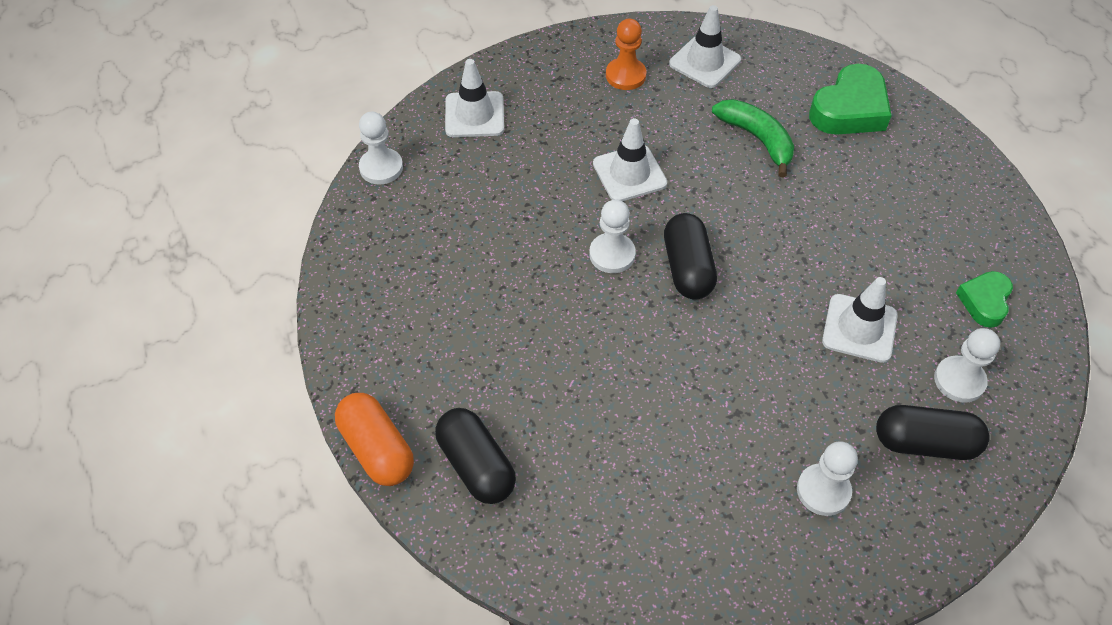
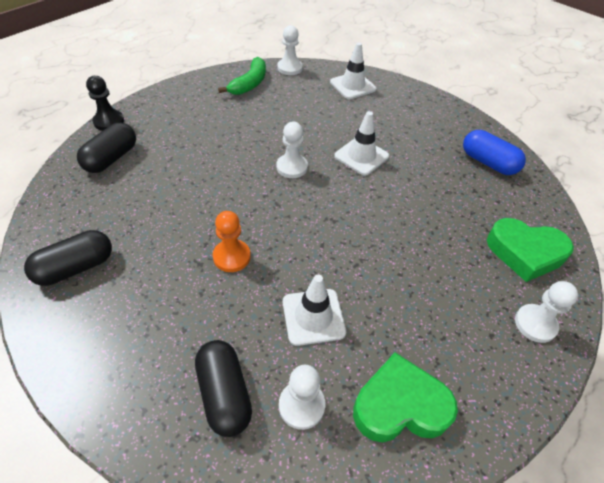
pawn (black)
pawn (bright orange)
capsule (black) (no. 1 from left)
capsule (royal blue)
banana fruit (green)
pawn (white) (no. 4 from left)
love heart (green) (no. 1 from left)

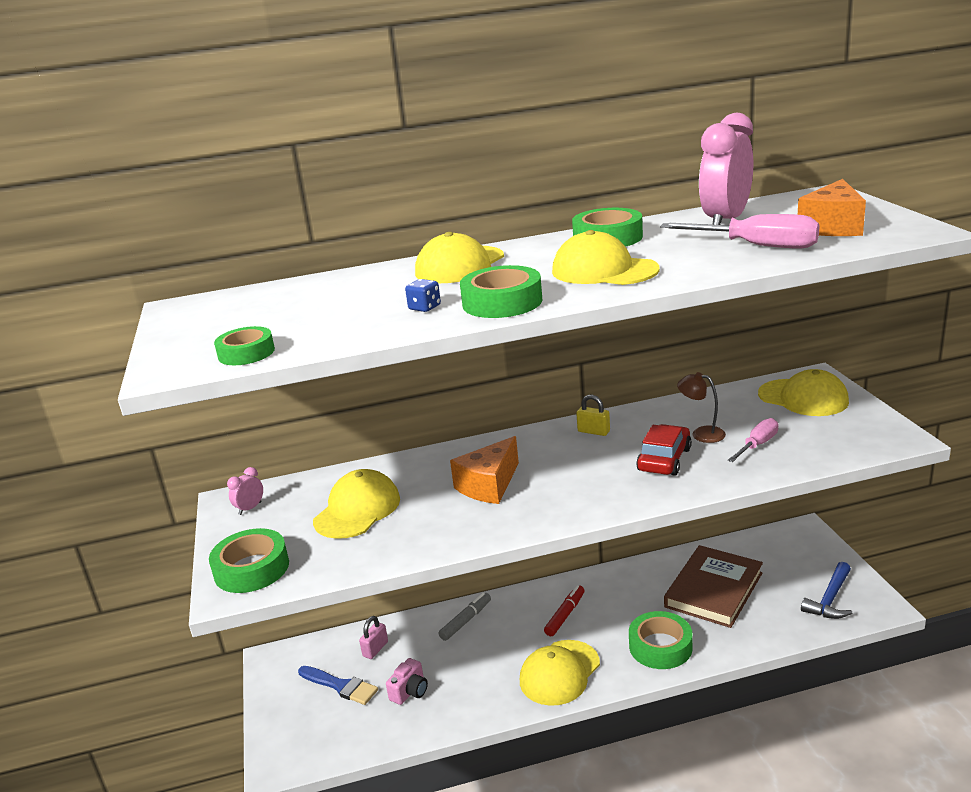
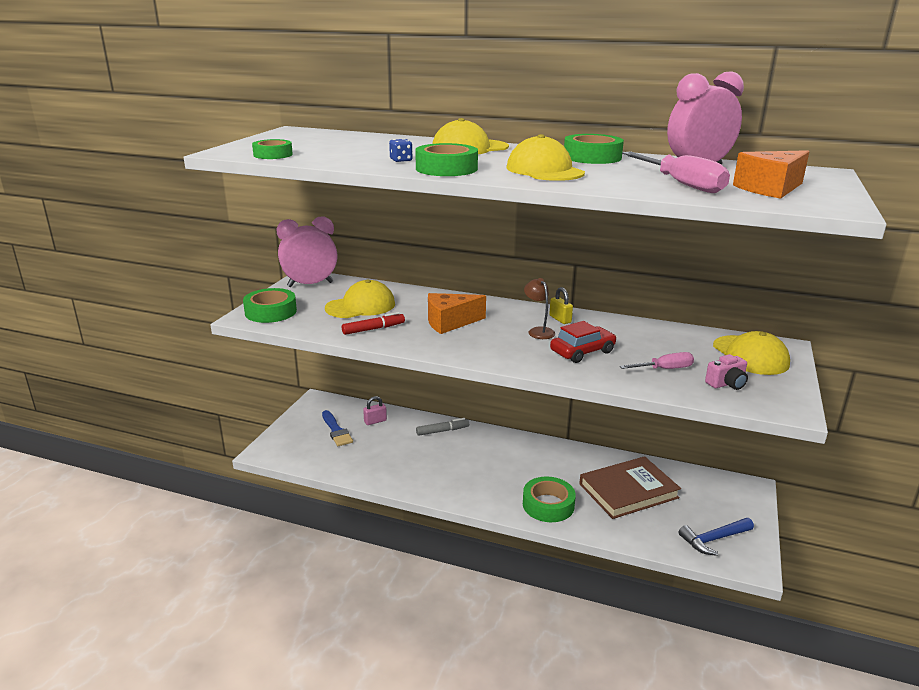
alarm clock (rosy) (no. 1 from left)
compact camera (rosy)
cap (yellow) (no. 3 from left in the first image)
felt pen (crimson)
desk lamp (dark brown)

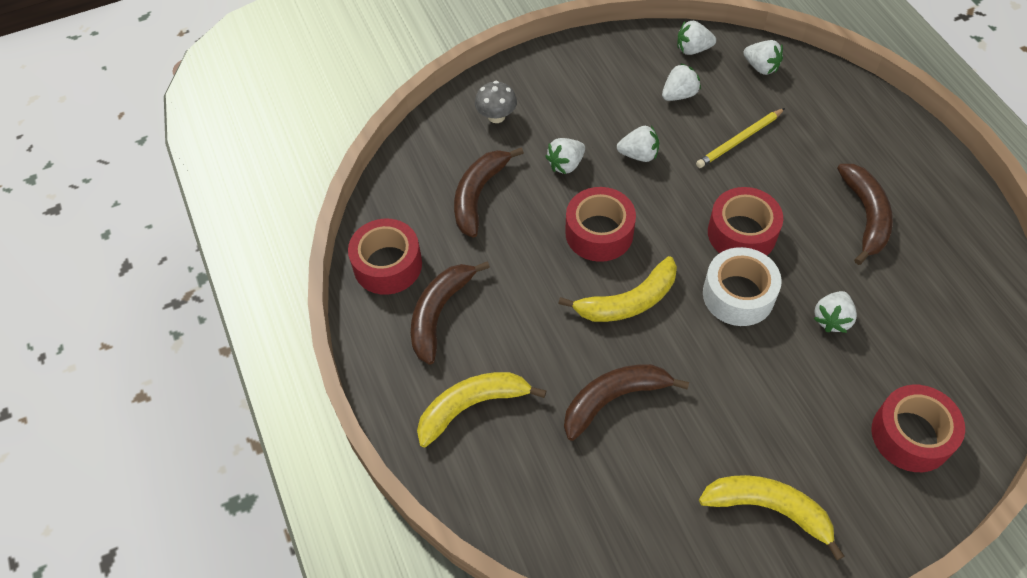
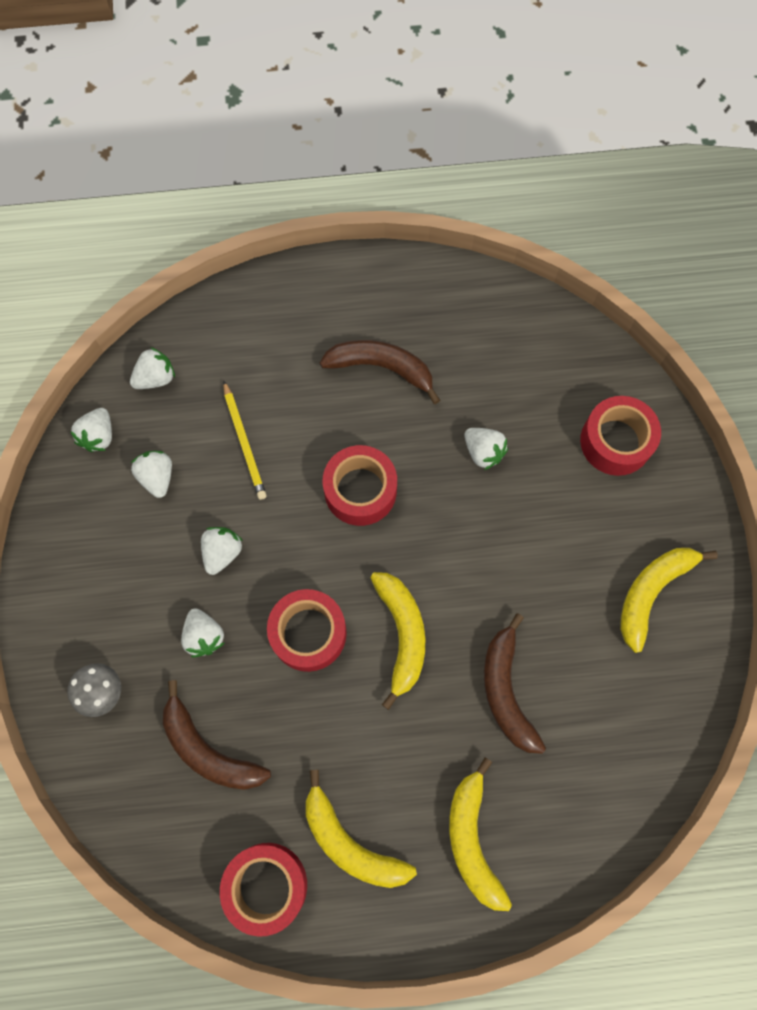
banana fruit (yellow) (no. 1 from left)
tape (white)

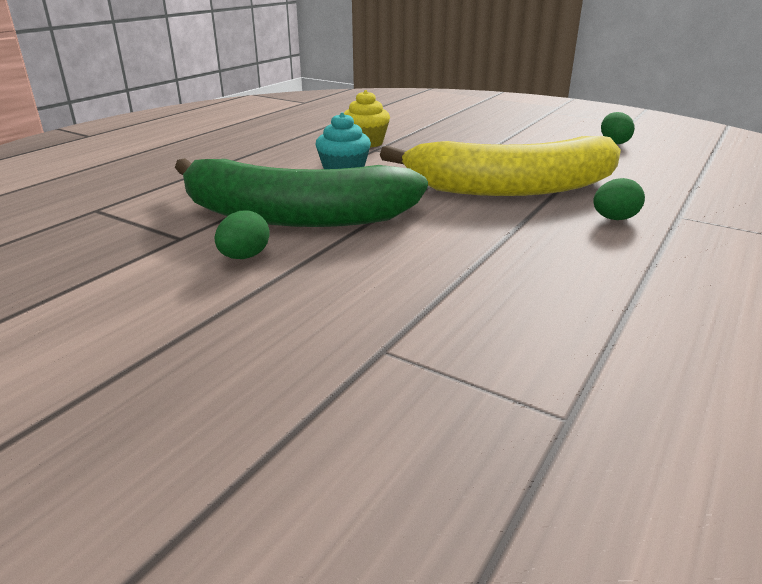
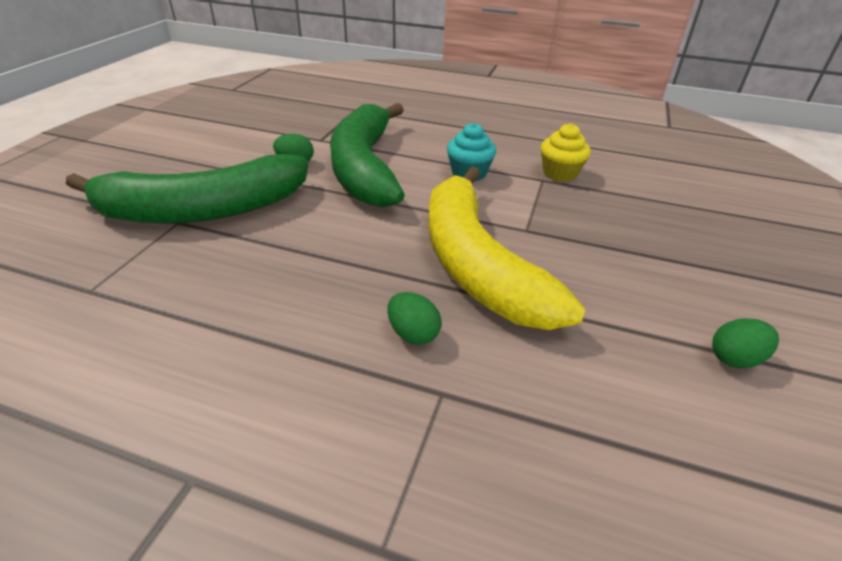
banana fruit (green) (no. 1 from left)

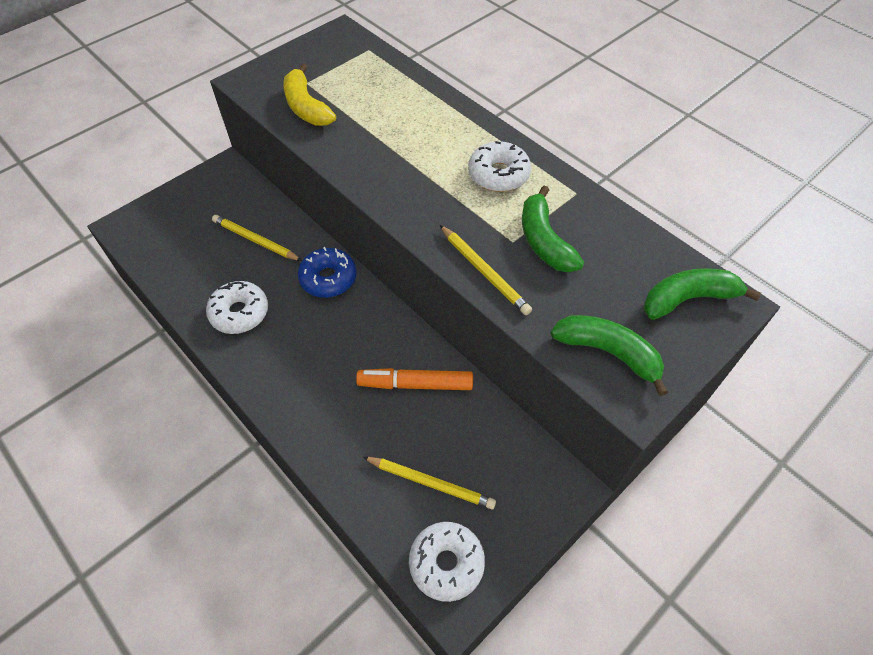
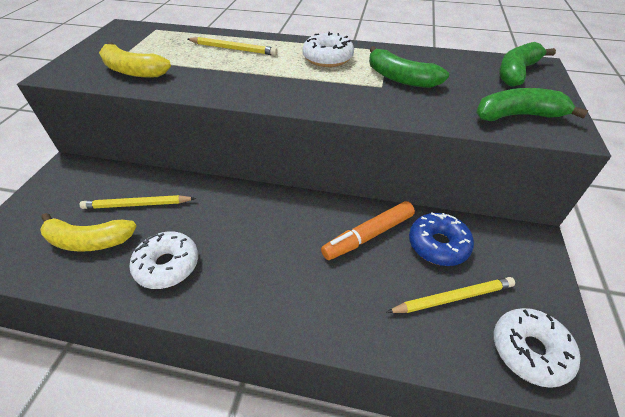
doughnut (royal blue)
pencil (yellow) (no. 2 from left)
banana fruit (yellow) (no. 1 from left)

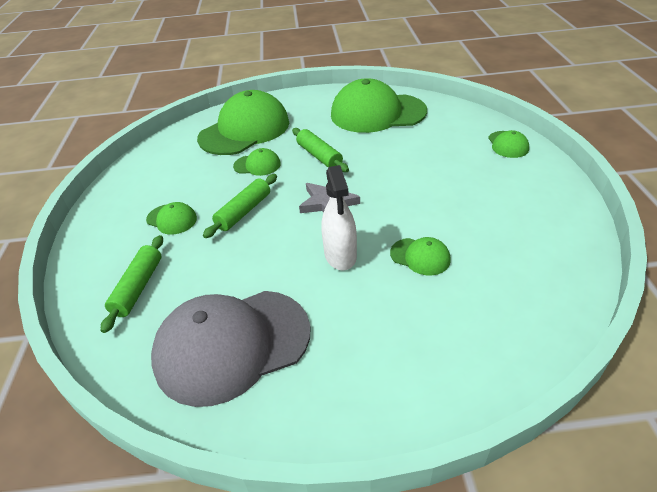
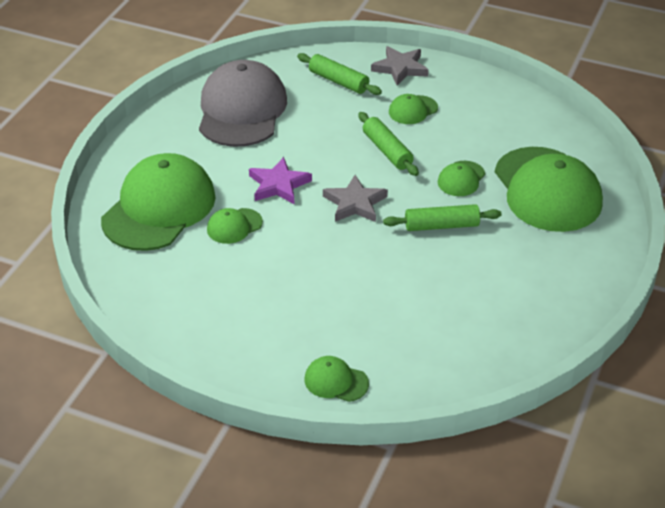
five-pointed star (purple)
cap (green) (no. 1 from left)
five-pointed star (gray) (no. 2 from left)

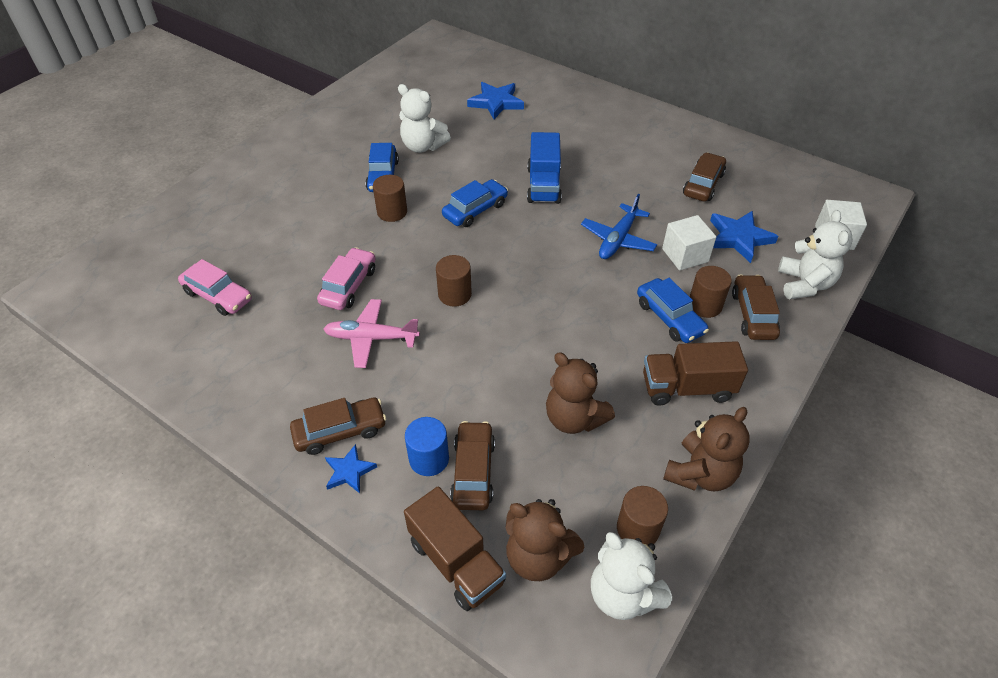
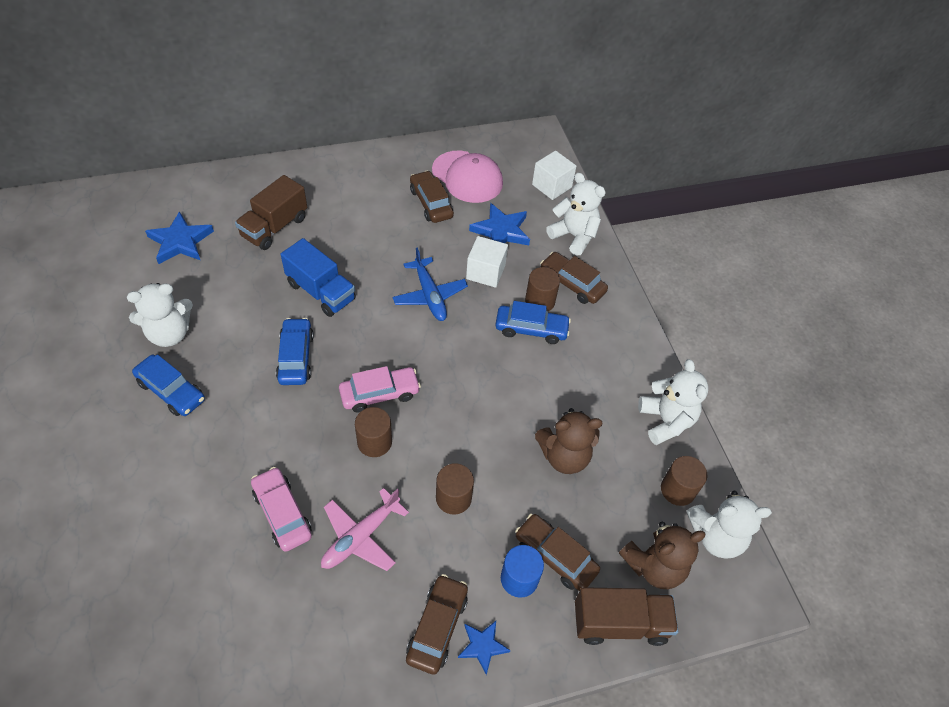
car (rosy) (no. 2 from left)
cylinder (dark brown) (no. 2 from left)
lorry (dark brown) (no. 1 from left)
teddy (white) (no. 3 from left)
cap (rosy)

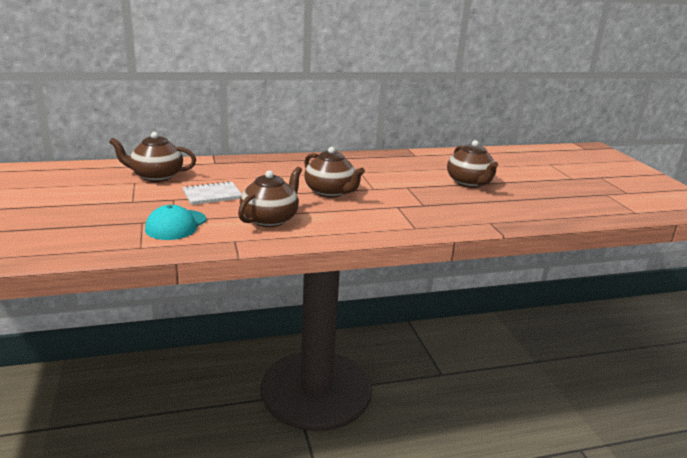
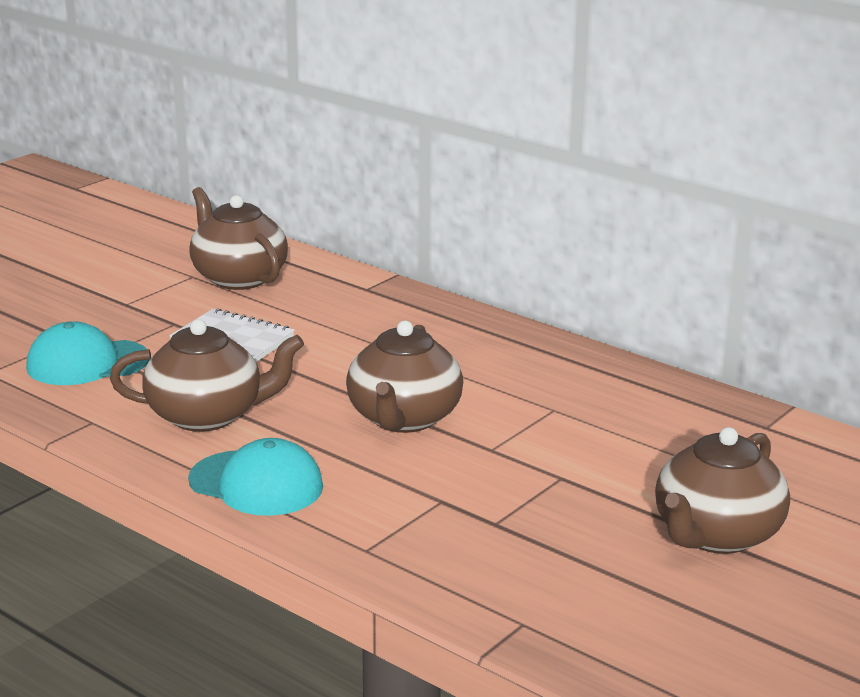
cap (teal) (no. 2 from left)

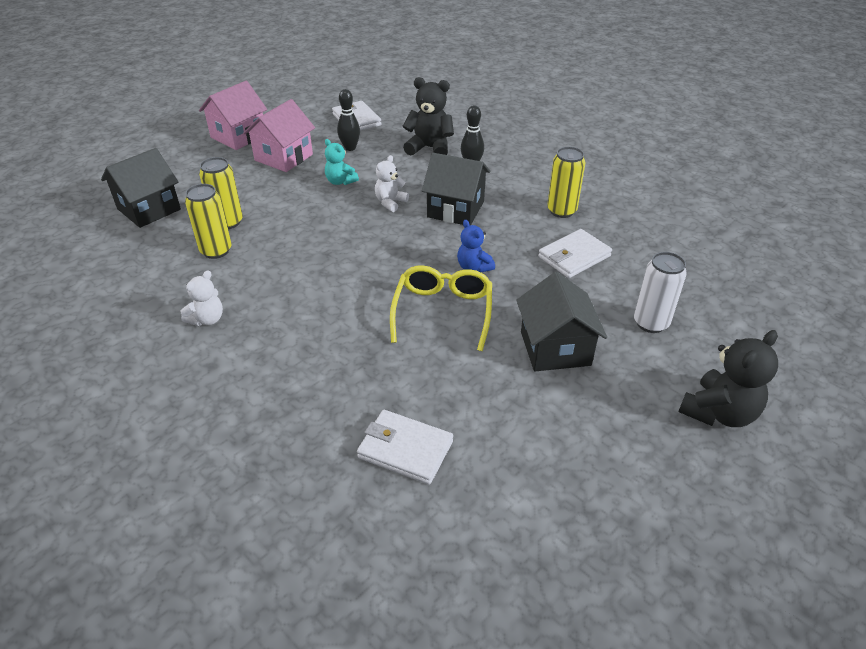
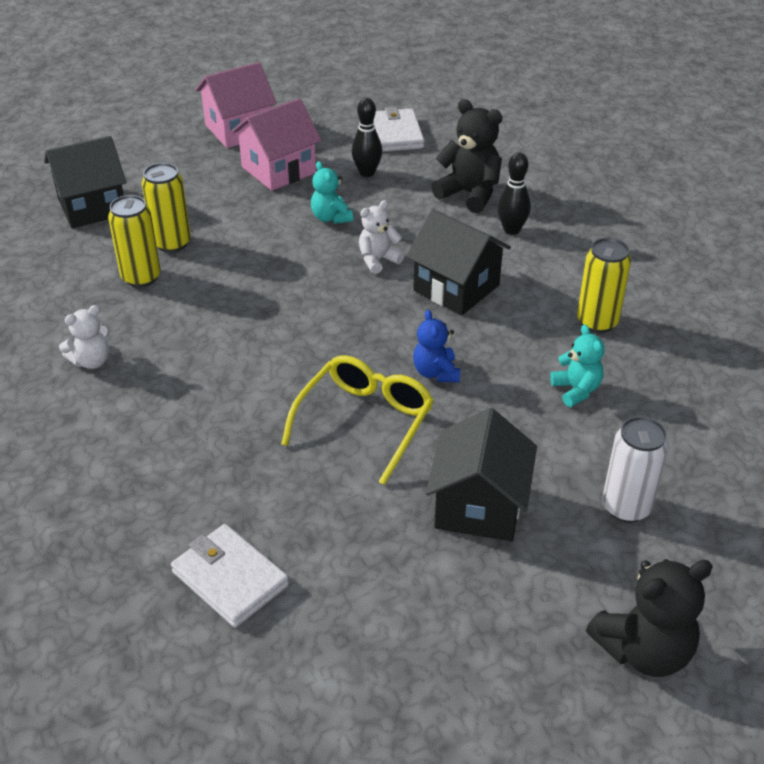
teddy (teal) (no. 2 from left)

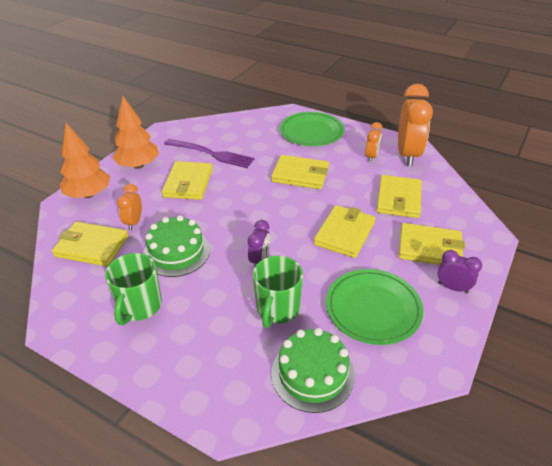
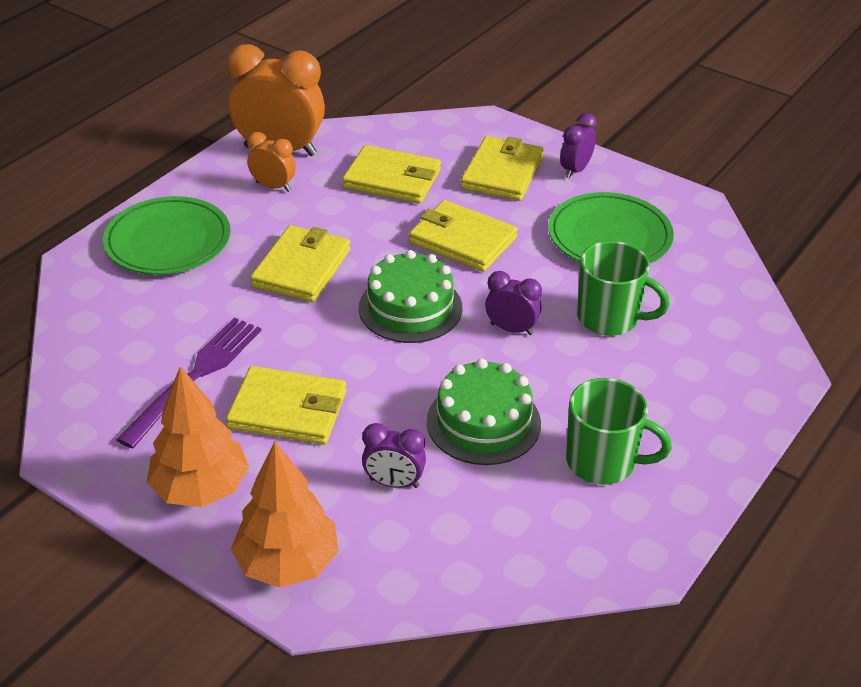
wallet (yellow) (no. 1 from left in the first image)
alarm clock (purple) (no. 1 from left)
cake (green) (no. 1 from left)

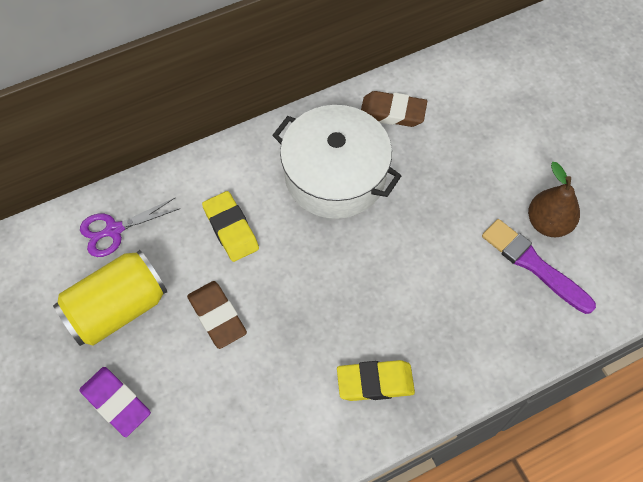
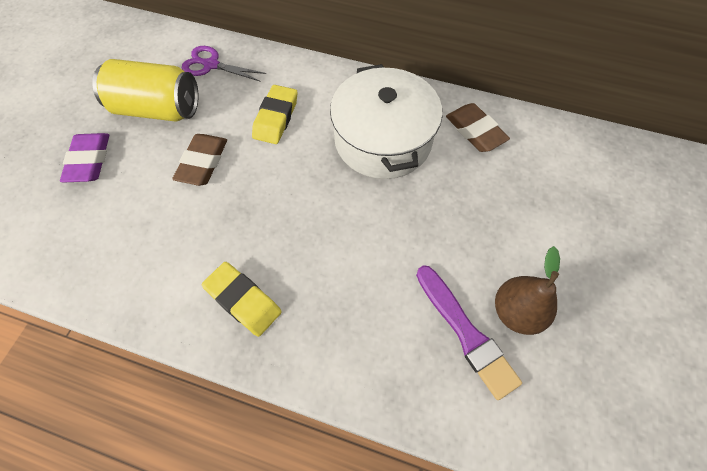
brush (purple)

